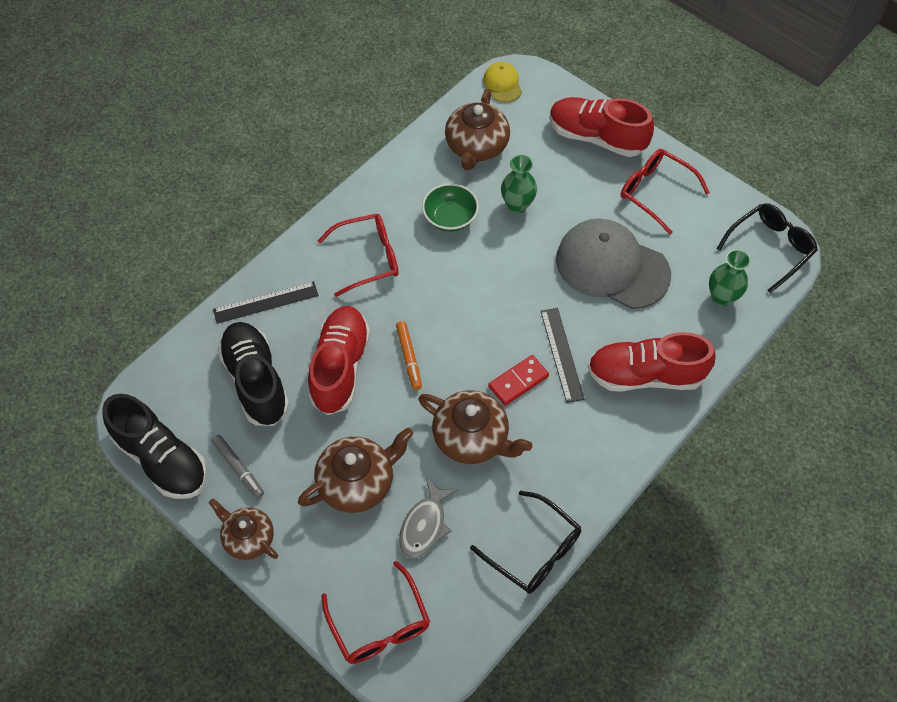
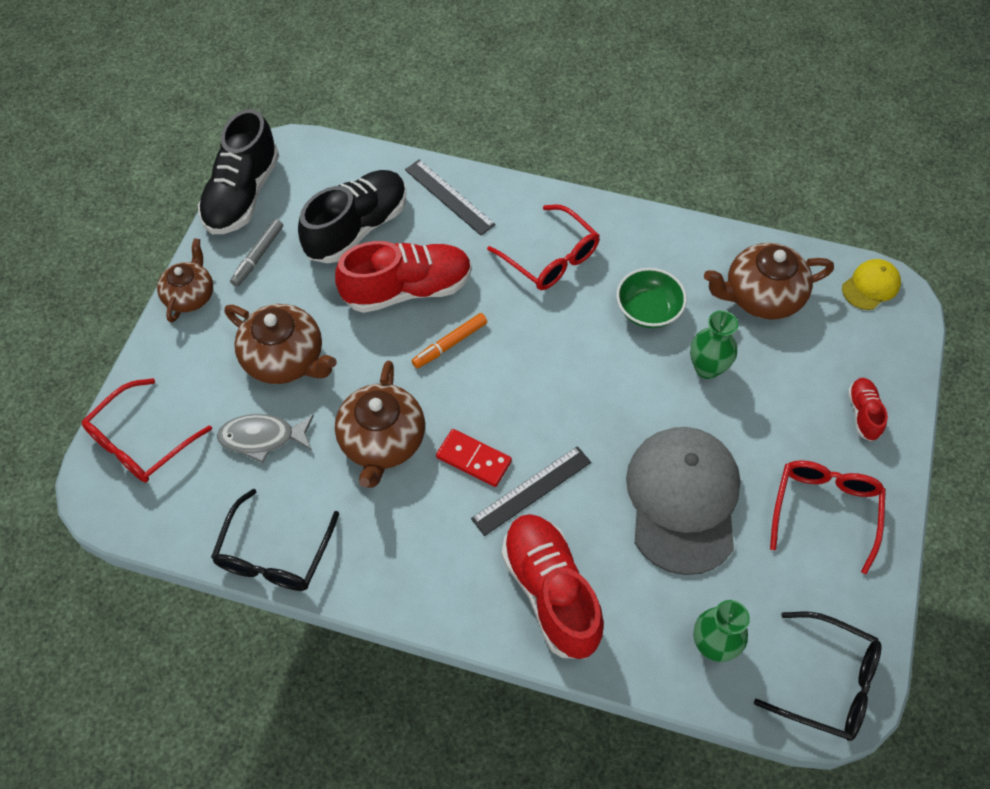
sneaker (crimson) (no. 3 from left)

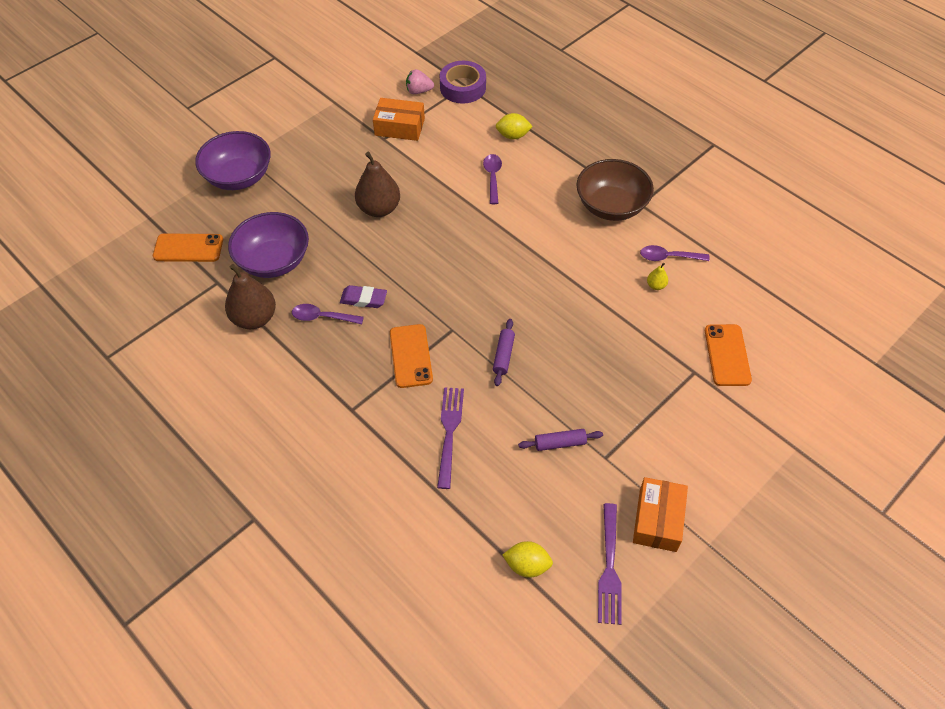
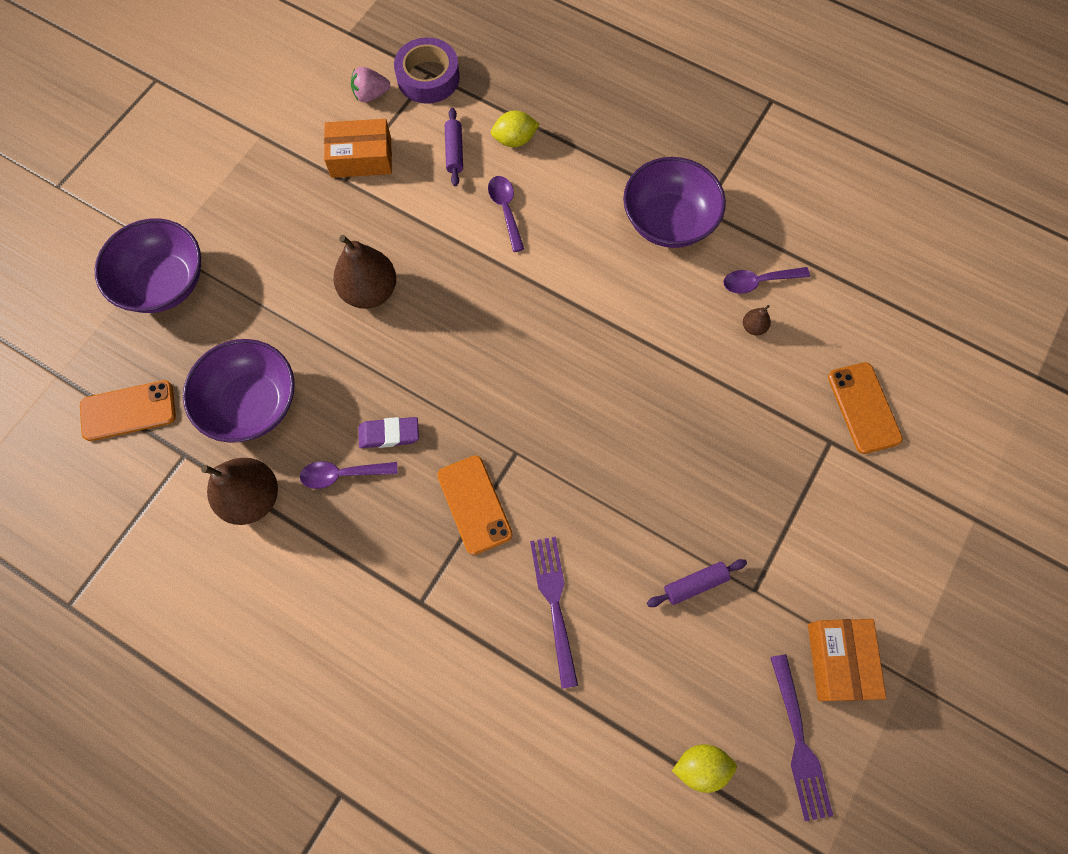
pastry roller (purple) (no. 1 from left)
serving bowl (purple) (no. 3 from left)
pear (dark brown) (no. 3 from left)

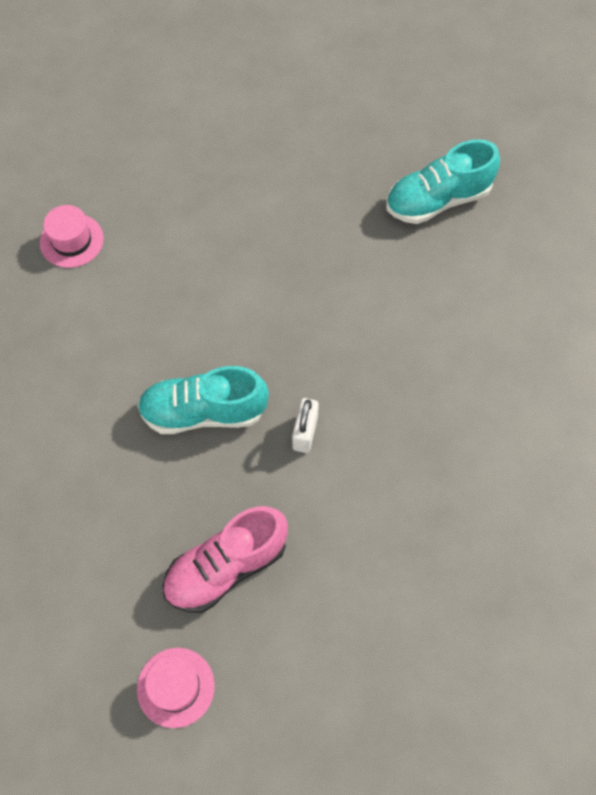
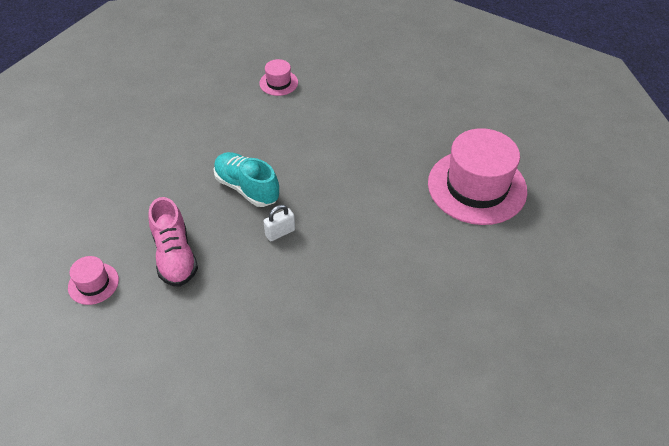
sneaker (rosy)
hat (rosy) (no. 3 from left)

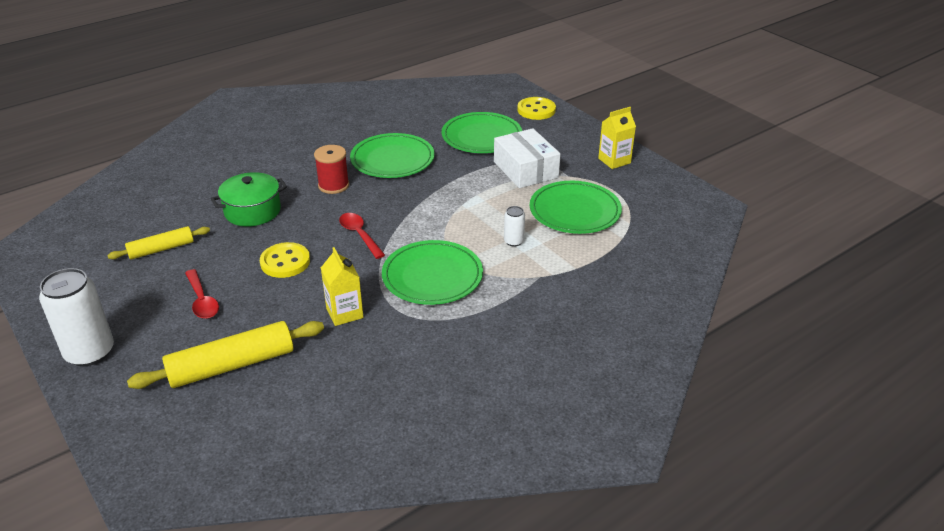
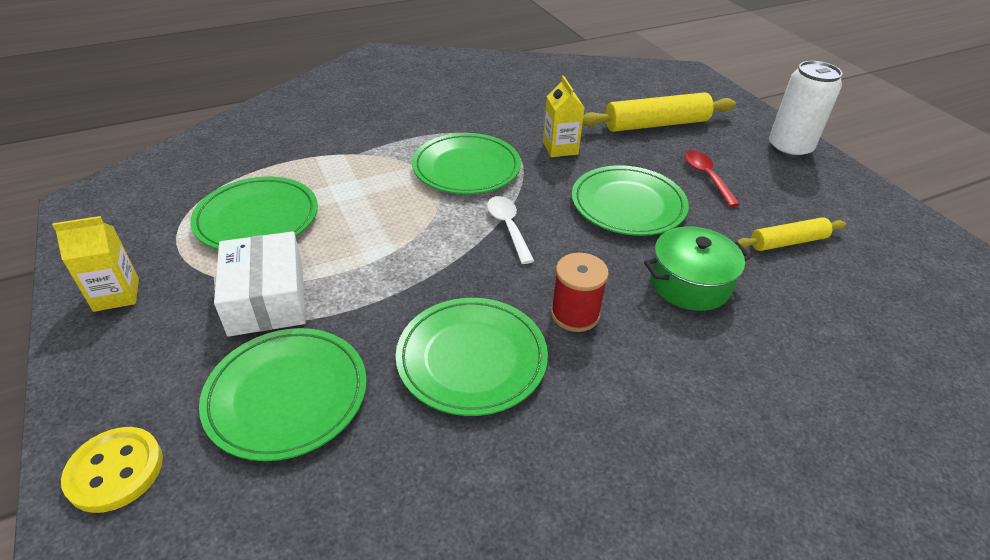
dinner plate (green) (no. 5 from left)
teaspoon (crimson) (no. 2 from left in the first image)
soda can (white) (no. 2 from left in the first image)
teaspoon (white)

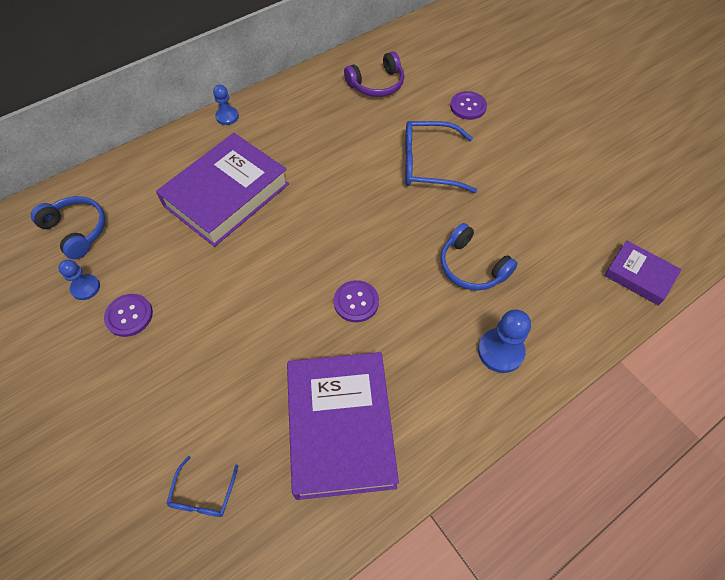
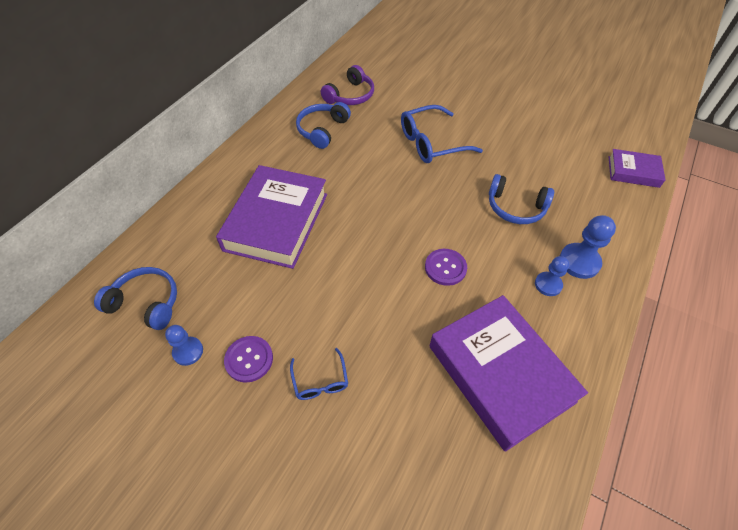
eyeglasses (royal blue) (no. 1 from left)
pawn (royal blue) (no. 2 from left)
shirt button (purple) (no. 3 from left in the first image)
headphones (royal blue) (no. 2 from left)

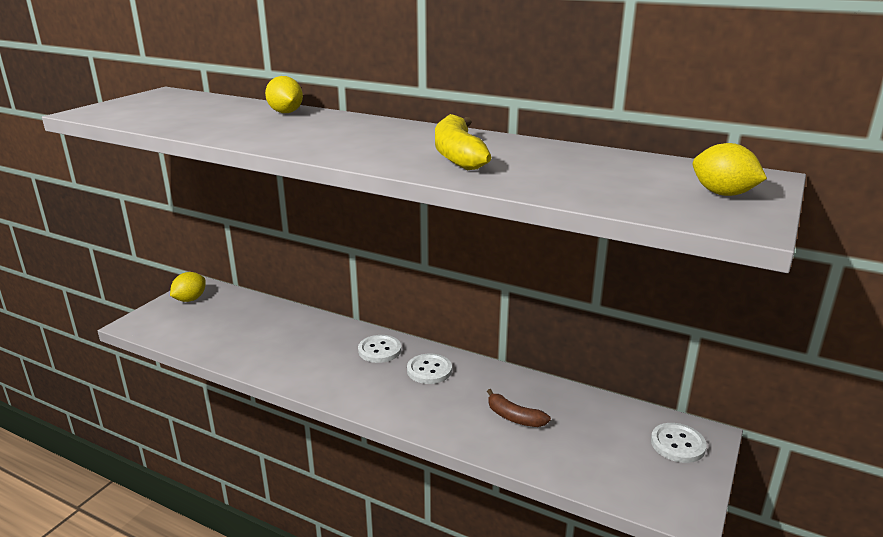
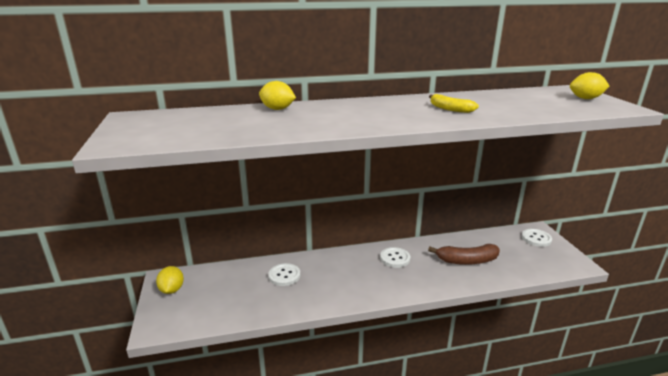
shirt button (white) (no. 1 from left)
banana fruit (yellow)
banana fruit (dark brown)

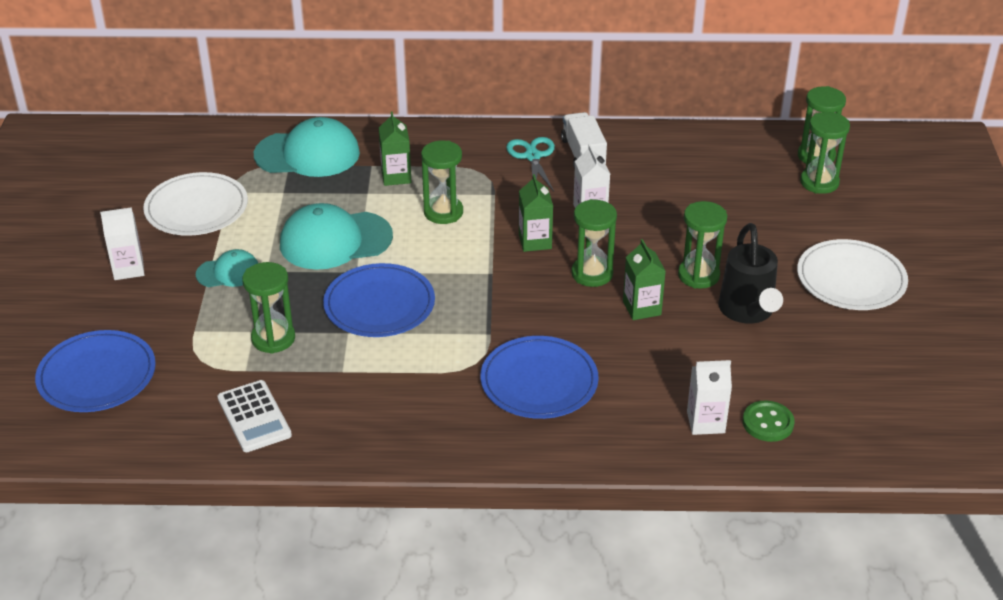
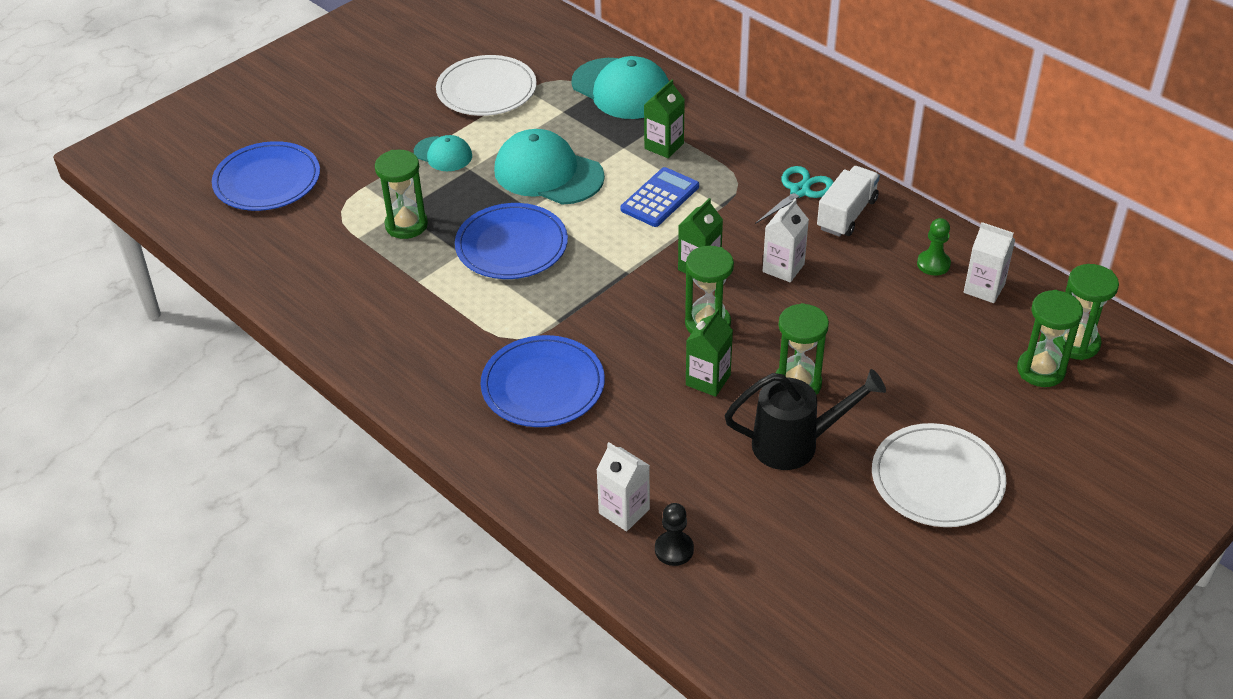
milk carton (white) (no. 3 from left)
calculator (white)
calculator (royal blue)
sprinkling can (black)
pawn (black)
pawn (green)

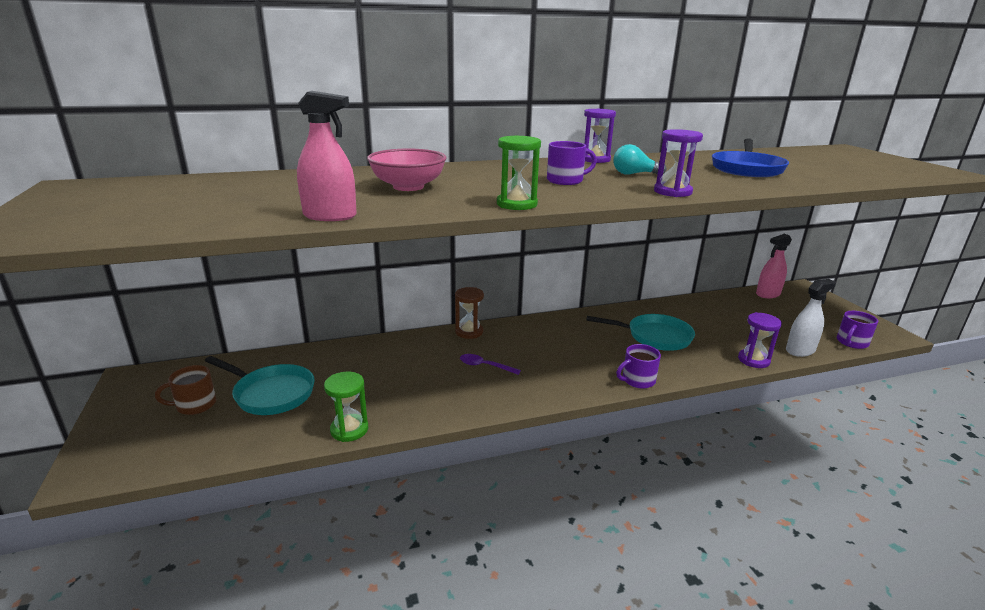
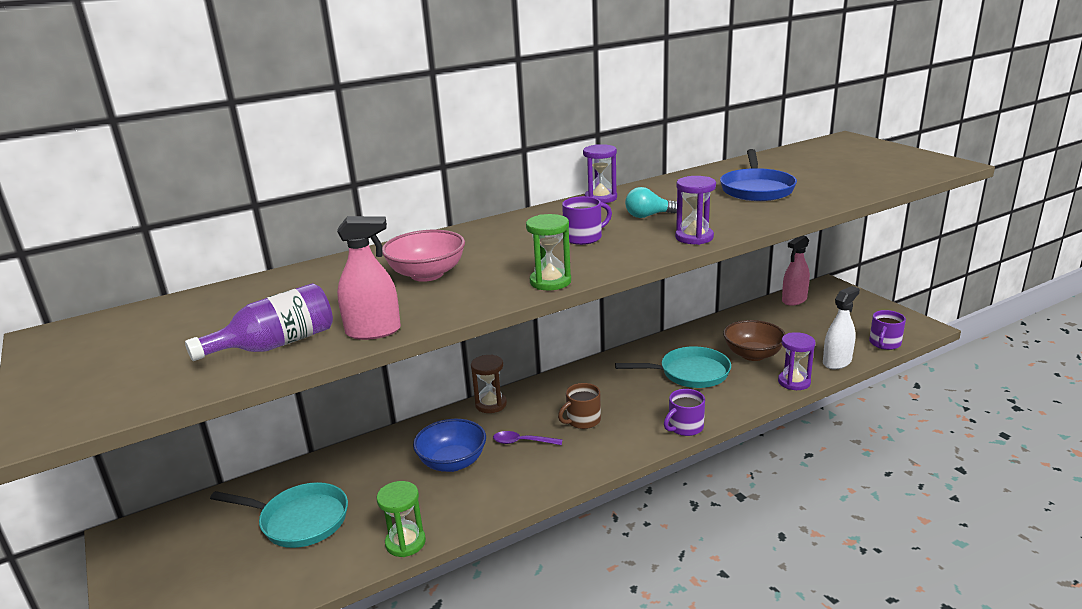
tea mug (dark brown)
drink bottle (purple)
serving bowl (royal blue)
serving bowl (dark brown)

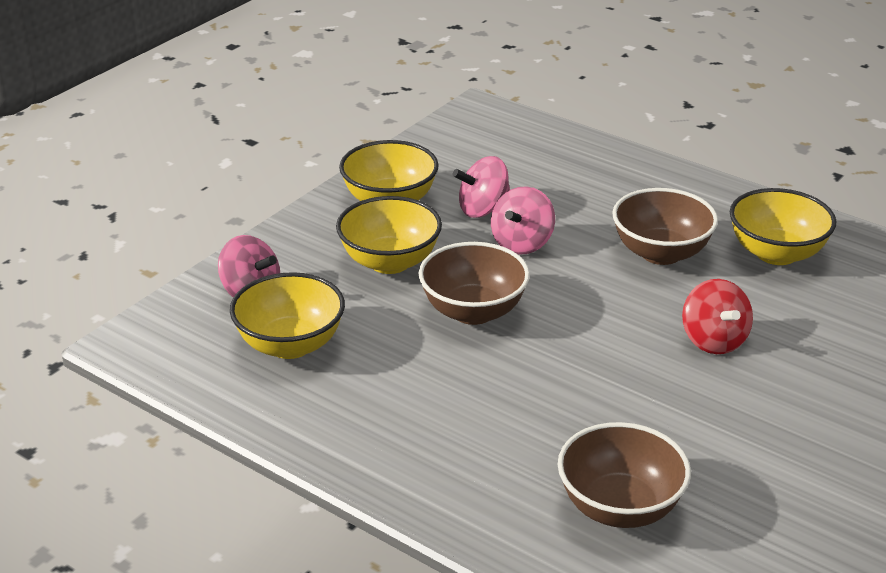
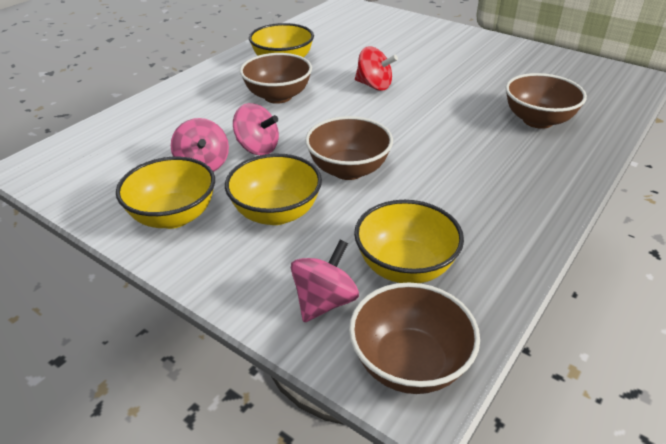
whirligig (crimson)
serving bowl (dark brown) (no. 3 from left)

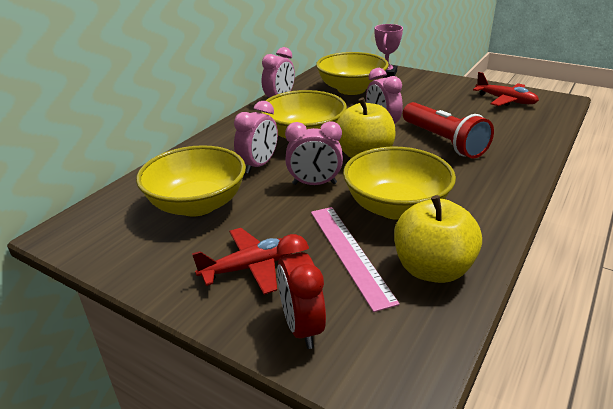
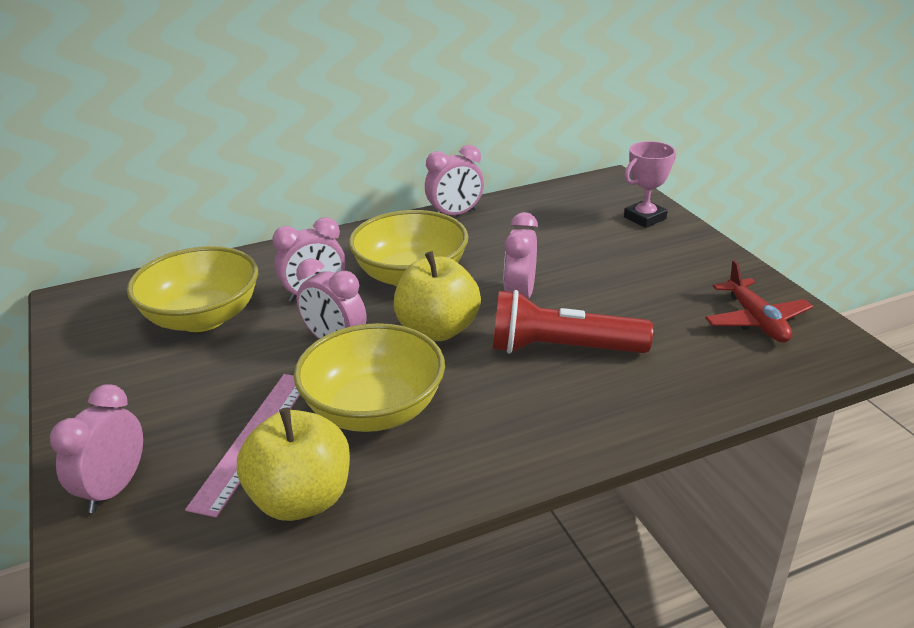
aeroplane (crimson) (no. 1 from left in the first image)
alarm clock (rosy) (no. 1 from left)
serving bowl (yellow) (no. 3 from left in the first image)
torch (crimson)

